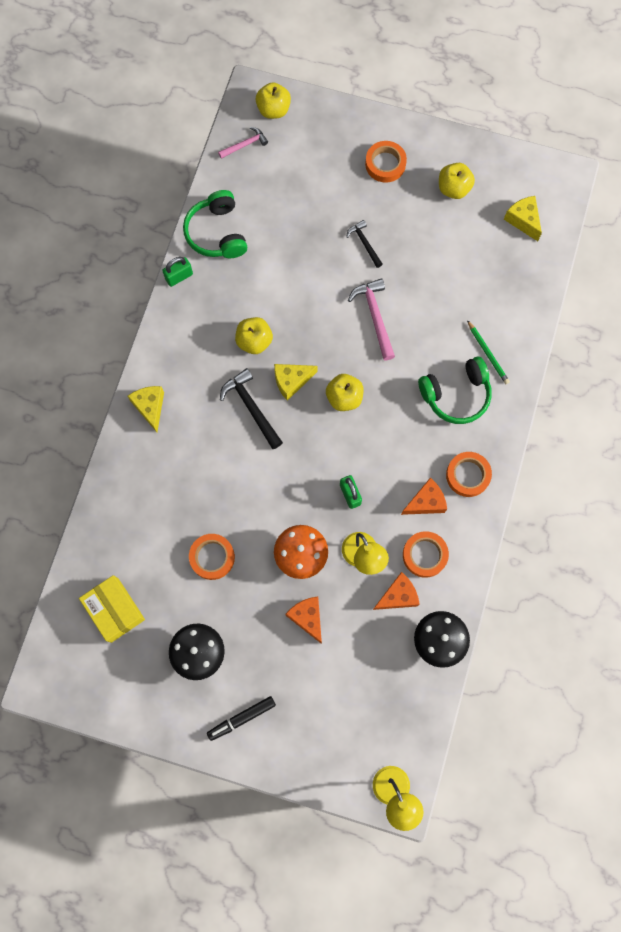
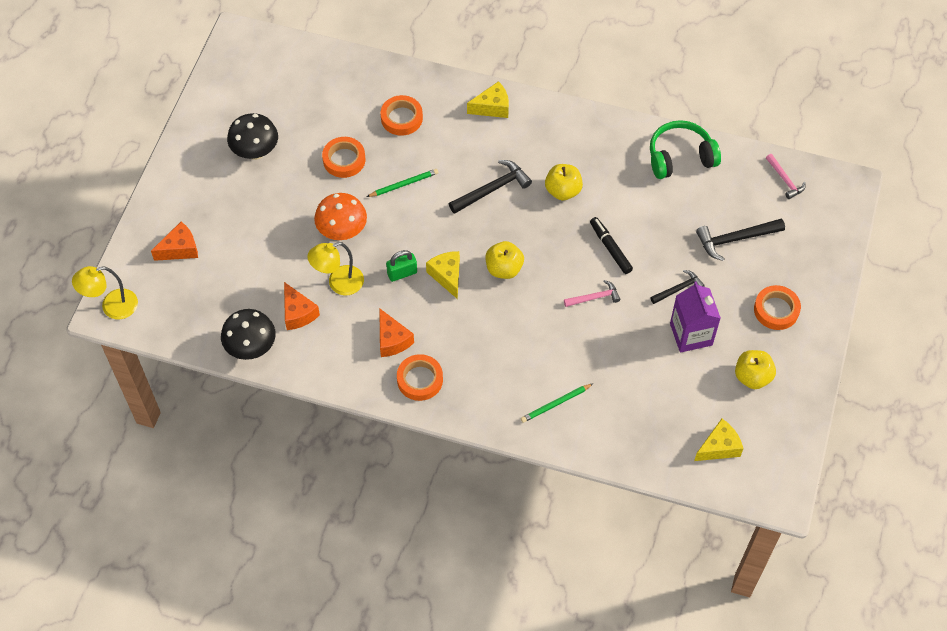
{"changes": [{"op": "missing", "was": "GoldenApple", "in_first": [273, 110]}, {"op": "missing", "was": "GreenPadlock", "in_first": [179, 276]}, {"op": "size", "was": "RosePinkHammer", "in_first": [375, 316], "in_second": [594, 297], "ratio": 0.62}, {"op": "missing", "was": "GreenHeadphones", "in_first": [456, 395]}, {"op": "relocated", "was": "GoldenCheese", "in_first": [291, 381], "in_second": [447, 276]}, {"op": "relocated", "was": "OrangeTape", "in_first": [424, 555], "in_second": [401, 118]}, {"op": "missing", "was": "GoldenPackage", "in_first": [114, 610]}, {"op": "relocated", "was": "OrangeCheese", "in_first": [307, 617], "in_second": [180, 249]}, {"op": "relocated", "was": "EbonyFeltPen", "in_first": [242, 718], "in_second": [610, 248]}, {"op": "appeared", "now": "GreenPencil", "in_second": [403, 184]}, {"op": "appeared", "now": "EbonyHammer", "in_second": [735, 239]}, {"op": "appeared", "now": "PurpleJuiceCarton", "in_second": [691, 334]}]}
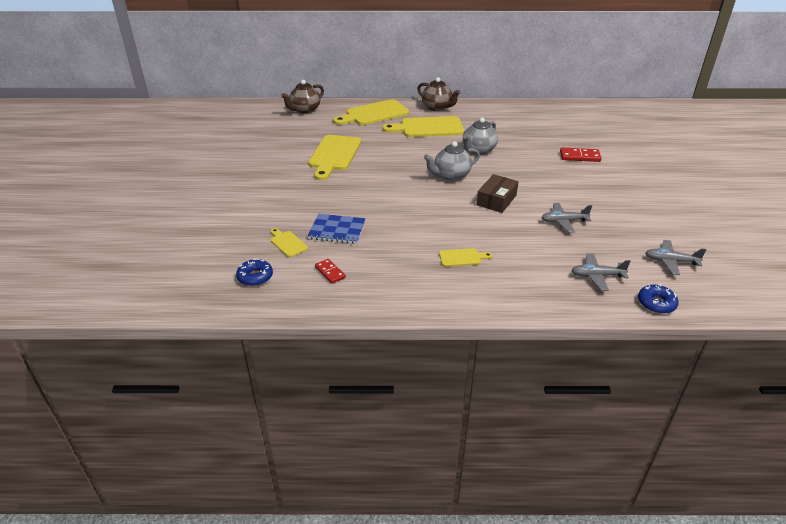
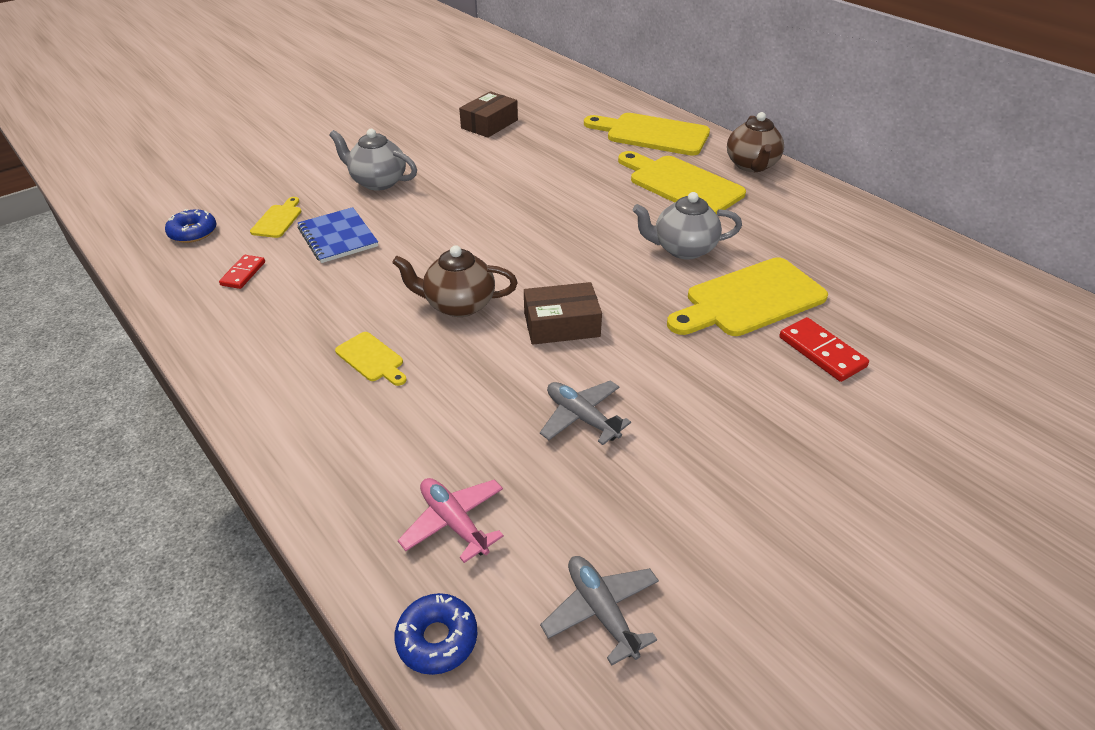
{"changes": [{"op": "relocated", "was": "DarkBrownChinaTeapot", "in_first": [305, 110], "in_second": [458, 305]}, {"op": "relocated", "was": "GoldenCuttingBoard", "in_first": [334, 155], "in_second": [749, 299]}, {"op": "relocated", "was": "GrayChinaTeapot", "in_first": [451, 175], "in_second": [378, 182]}, {"op": "colour", "was": "GrayToyPlane", "now": "RosePinkToyPlane", "in_first": [597, 276], "in_second": [454, 522]}, {"op": "appeared", "now": "DarkBrownPackage", "in_second": [489, 124]}]}
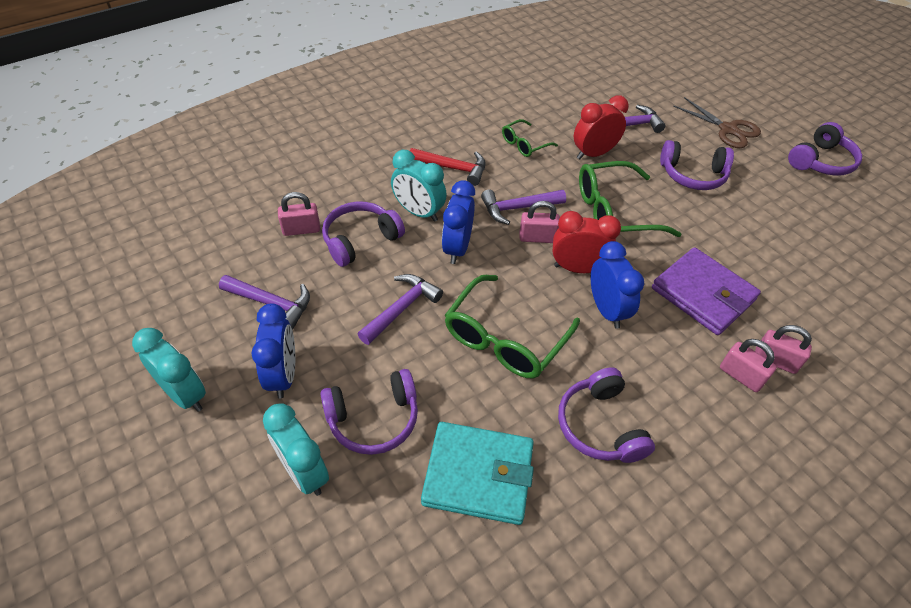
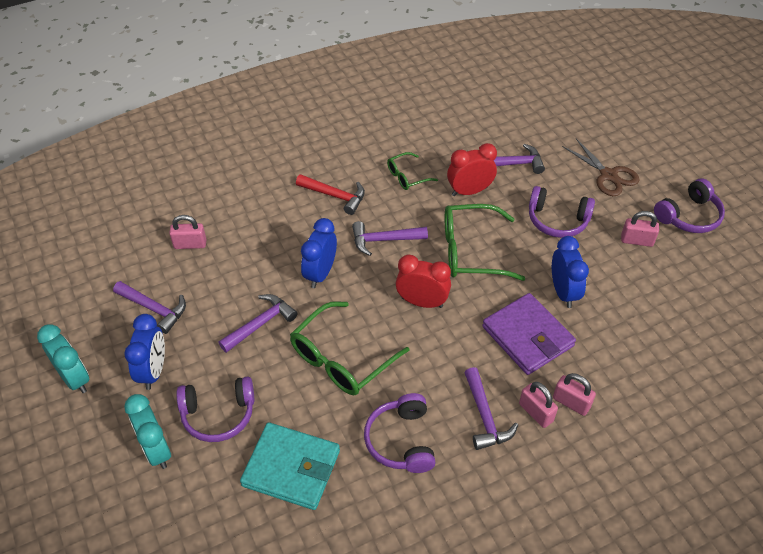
{"changes": [{"op": "missing", "was": "AquaClock", "in_first": [418, 212]}, {"op": "relocated", "was": "RosePinkPadlock", "in_first": [537, 238], "in_second": [636, 241]}, {"op": "missing", "was": "PurpleHeadphones", "in_first": [360, 239]}, {"op": "relocated", "was": "RoyalBlueClock", "in_first": [606, 310], "in_second": [563, 292]}, {"op": "appeared", "now": "PurpleHammer", "in_second": [485, 417]}]}
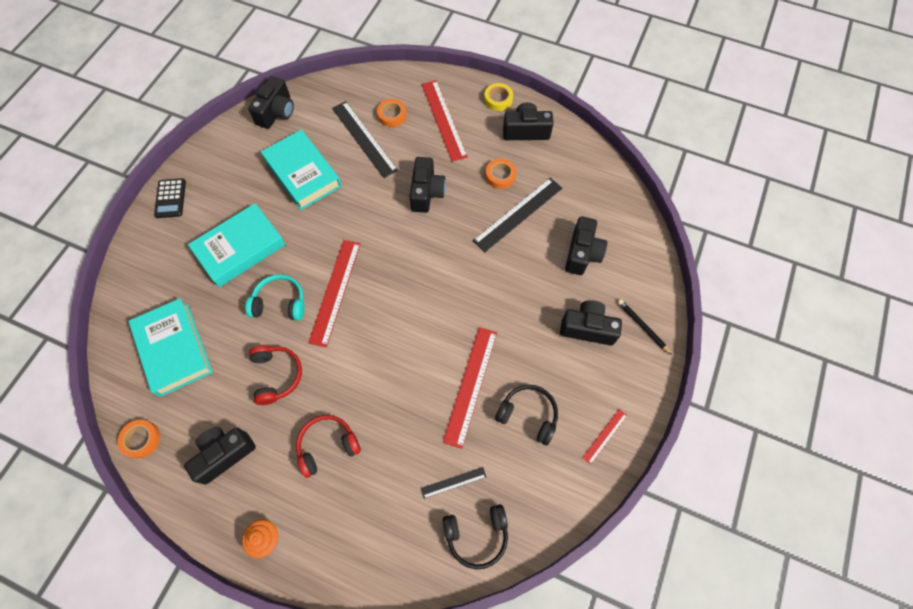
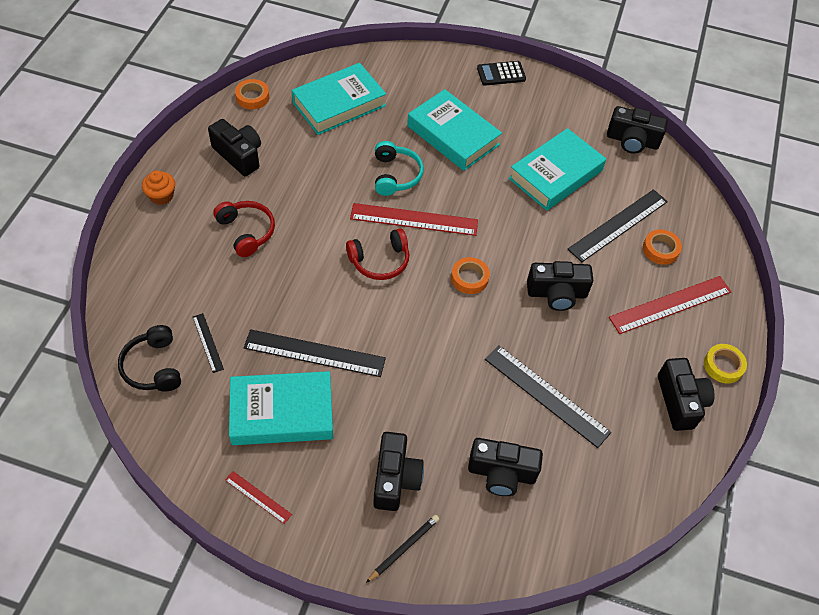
{"changes": [{"op": "relocated", "was": "OrangeTape", "in_first": [500, 176], "in_second": [469, 278]}, {"op": "colour", "was": "CrimsonStraightedge", "now": "EbonyStraightedge", "in_first": [470, 385], "in_second": [314, 353]}, {"op": "relocated", "was": "CrimsonHeadphones", "in_first": [277, 375], "in_second": [380, 261]}, {"op": "exchanged", "was": "EbonyHeadphones", "now": "AquaBook", "in_first": [528, 415], "in_second": [282, 413]}]}
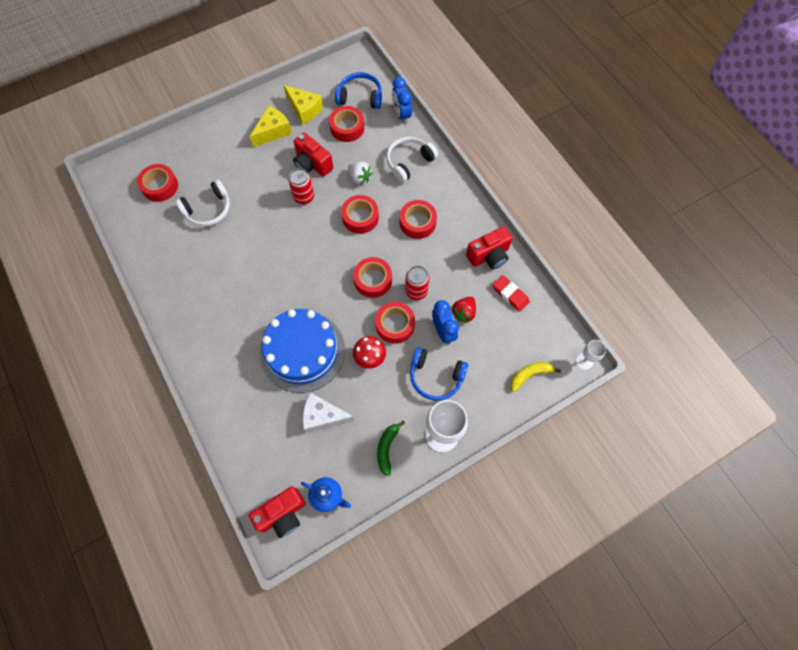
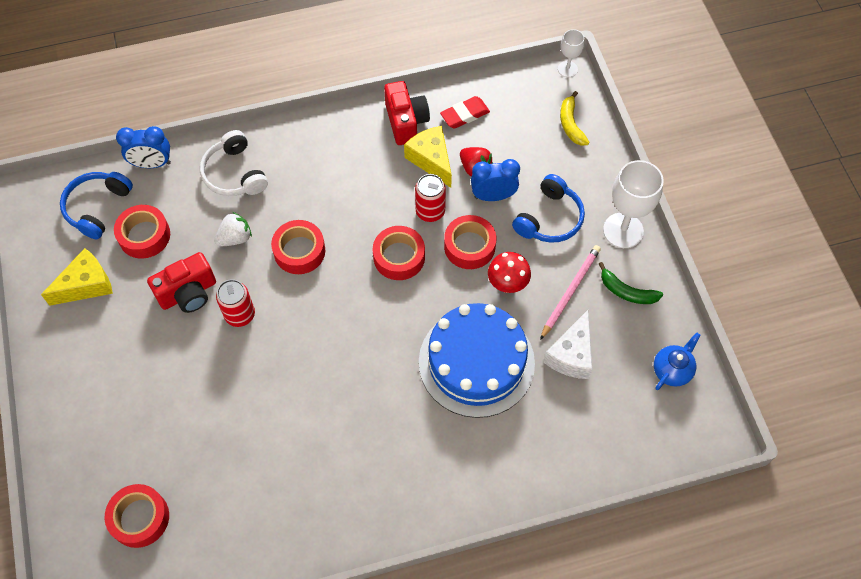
{"changes": [{"op": "relocated", "was": "GoldenCheese", "in_first": [273, 131], "in_second": [431, 160]}, {"op": "missing", "was": "SnowWhiteHeadphones", "in_first": [208, 209]}, {"op": "missing", "was": "CrimsonTape", "in_first": [417, 222]}, {"op": "missing", "was": "CrimsonPhotoCamera", "in_first": [282, 514]}, {"op": "appeared", "now": "RosePinkPencil", "in_second": [570, 292]}]}
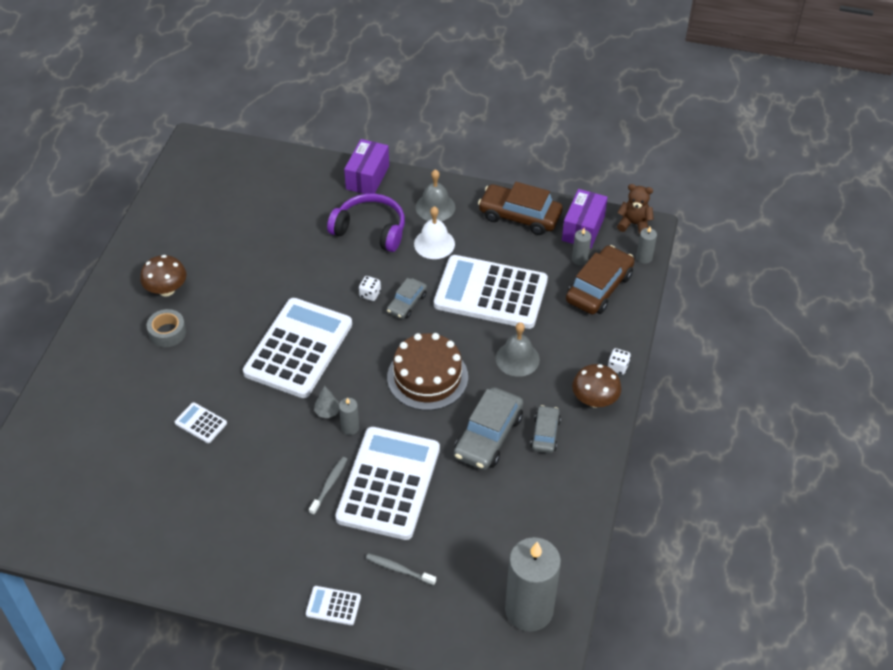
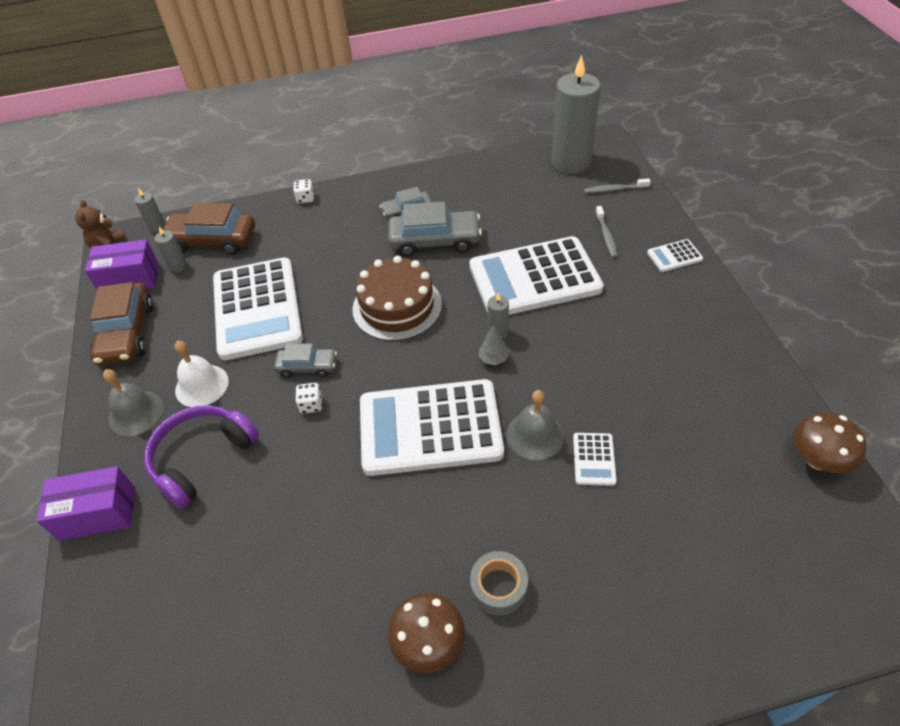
{"changes": [{"op": "spun", "was": "PurpleHeadphones", "in_first": [370, 230], "in_second": [202, 458], "clockwise": 45}, {"op": "relocated", "was": "GrayHandBell", "in_first": [517, 359], "in_second": [535, 435]}, {"op": "relocated", "was": "DarkBrownFungus", "in_first": [594, 400], "in_second": [817, 459]}, {"op": "relocated", "was": "GrayToothBrush", "in_first": [329, 485], "in_second": [614, 189]}, {"op": "spun", "was": "SnowWhiteCalculator", "in_first": [333, 606], "in_second": [674, 256], "clockwise": 90}]}
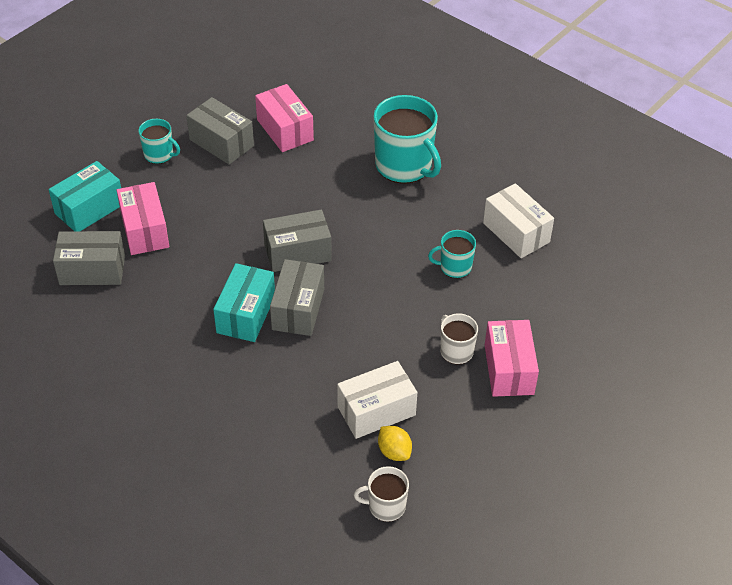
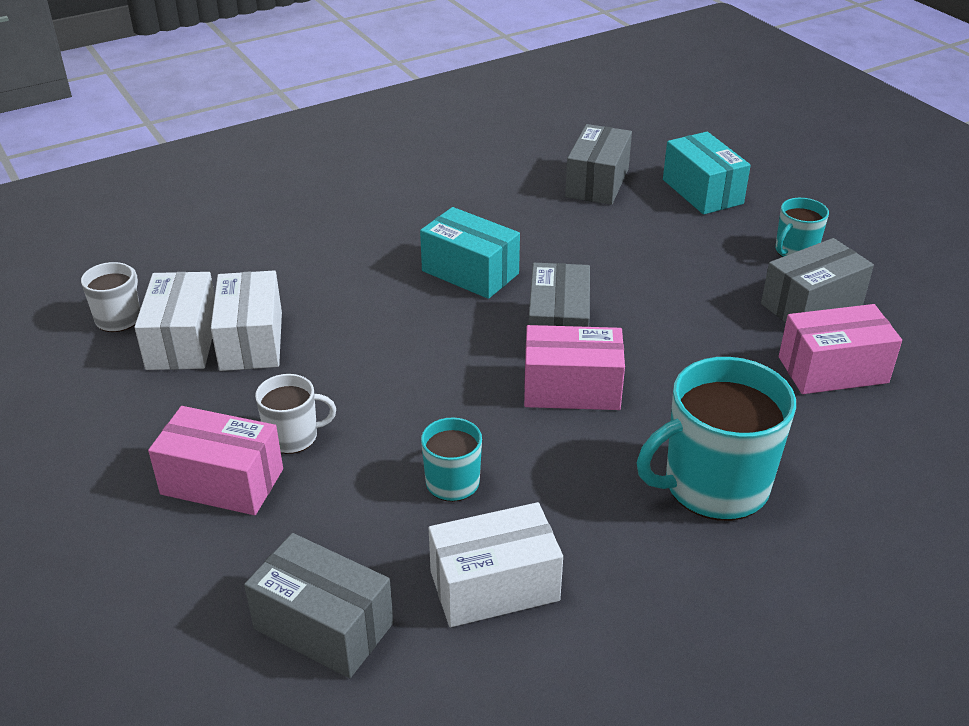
{"changes": [{"op": "relocated", "was": "RosePinkPackage", "in_first": [145, 230], "in_second": [571, 389]}, {"op": "relocated", "was": "GrayPackage", "in_first": [298, 309], "in_second": [323, 626]}, {"op": "exchanged", "was": "GoldenToyLemon", "now": "SnowWhitePackage", "in_first": [394, 452], "in_second": [182, 341]}]}
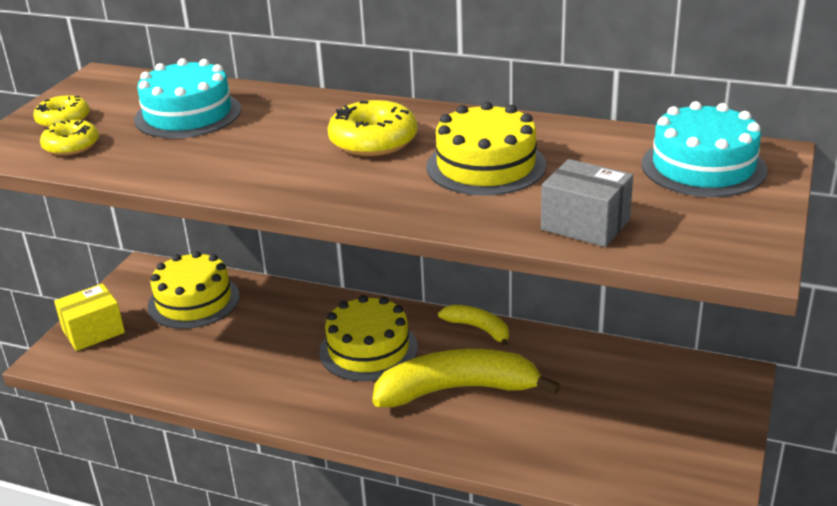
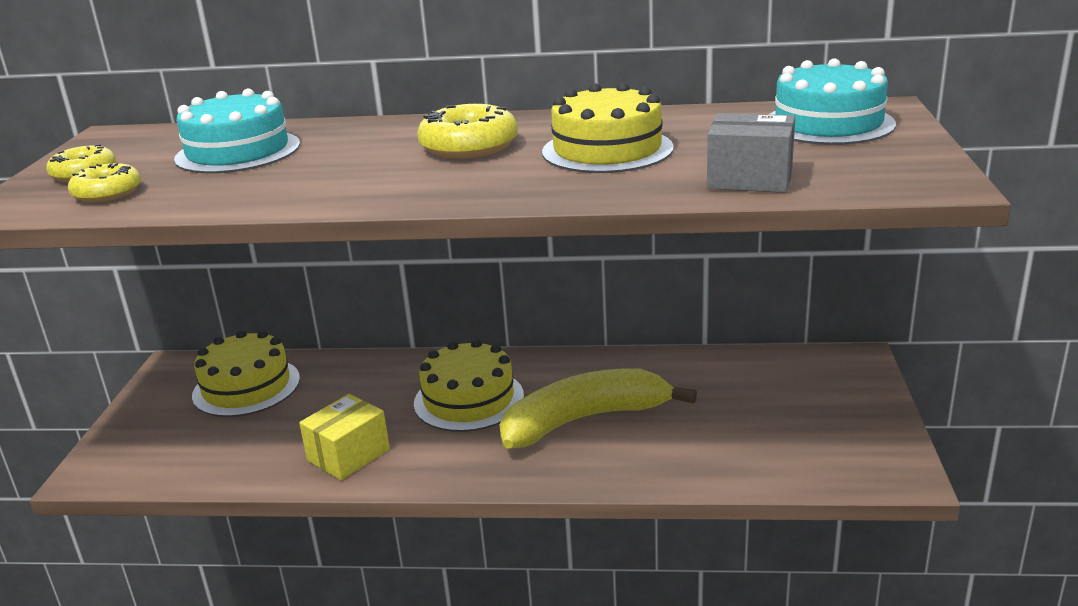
{"changes": [{"op": "relocated", "was": "GoldenPackage", "in_first": [93, 331], "in_second": [348, 455]}, {"op": "missing", "was": "GoldenBanana", "in_first": [478, 329]}]}
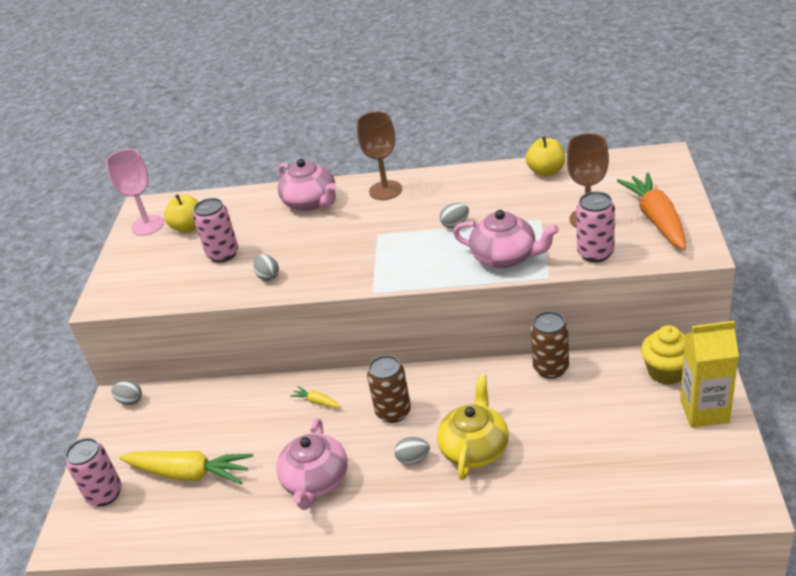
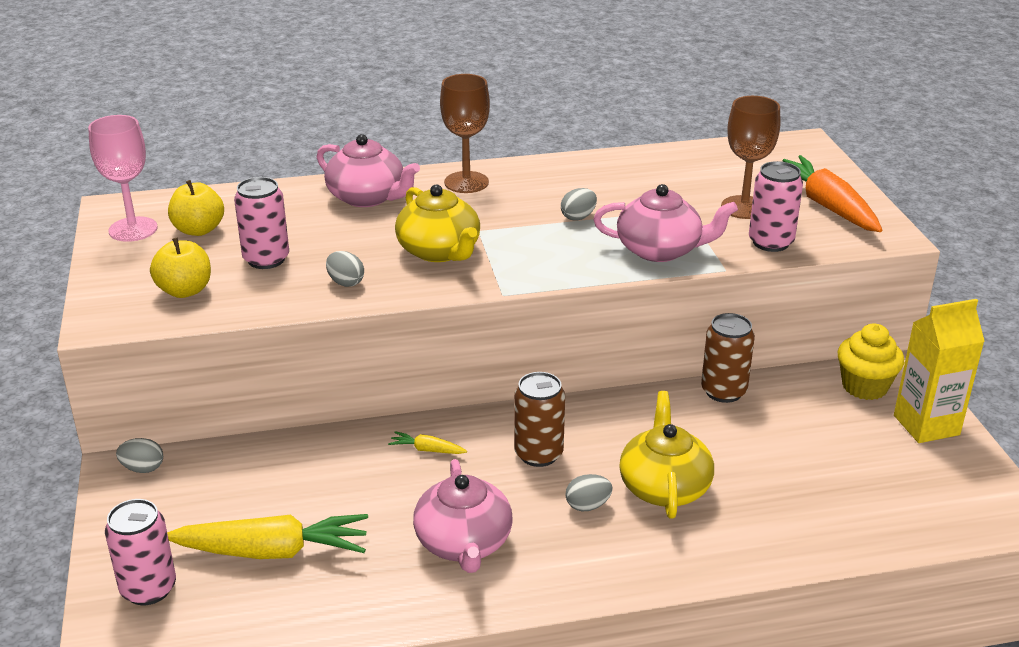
{"changes": [{"op": "relocated", "was": "GoldenApple", "in_first": [546, 171], "in_second": [185, 291]}, {"op": "appeared", "now": "GoldenChinaTeapot", "in_second": [440, 251]}]}
